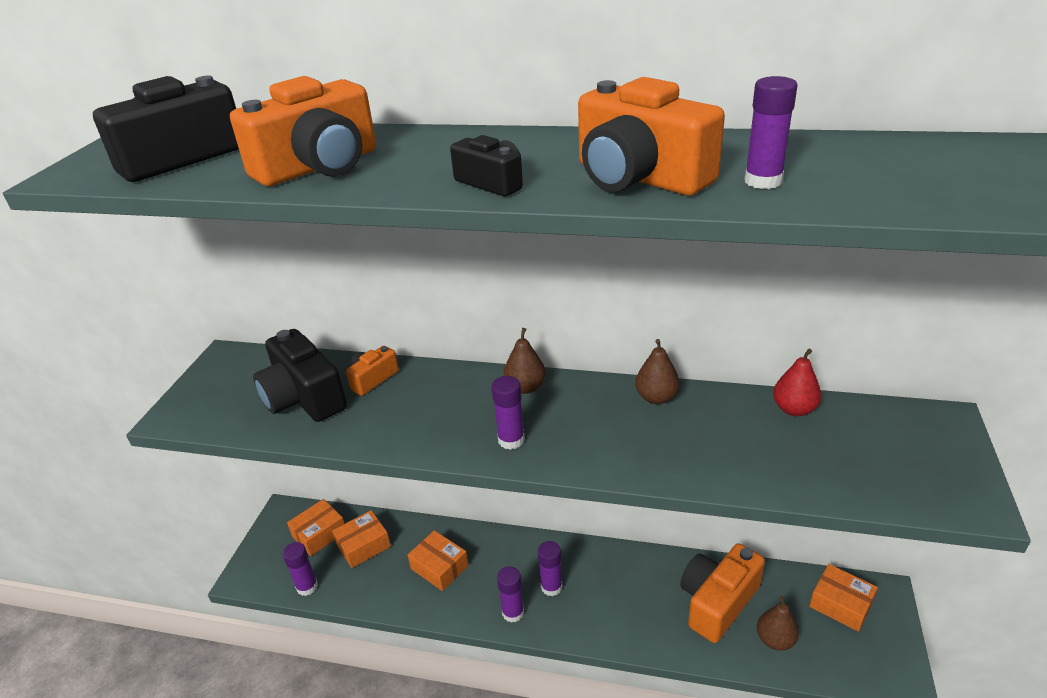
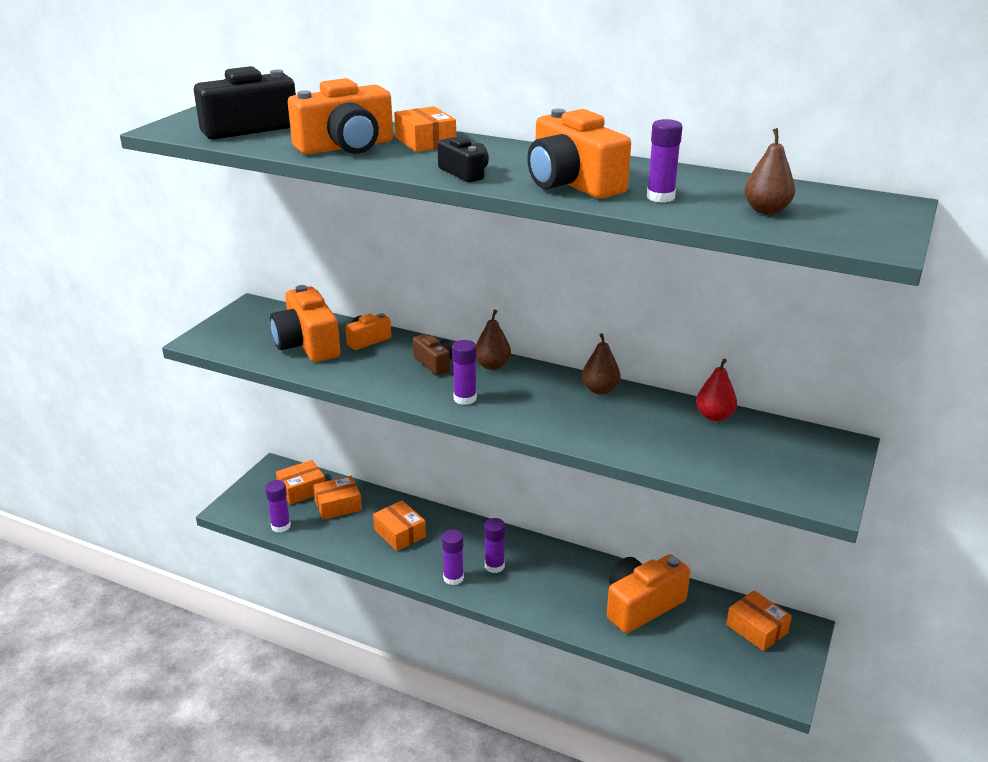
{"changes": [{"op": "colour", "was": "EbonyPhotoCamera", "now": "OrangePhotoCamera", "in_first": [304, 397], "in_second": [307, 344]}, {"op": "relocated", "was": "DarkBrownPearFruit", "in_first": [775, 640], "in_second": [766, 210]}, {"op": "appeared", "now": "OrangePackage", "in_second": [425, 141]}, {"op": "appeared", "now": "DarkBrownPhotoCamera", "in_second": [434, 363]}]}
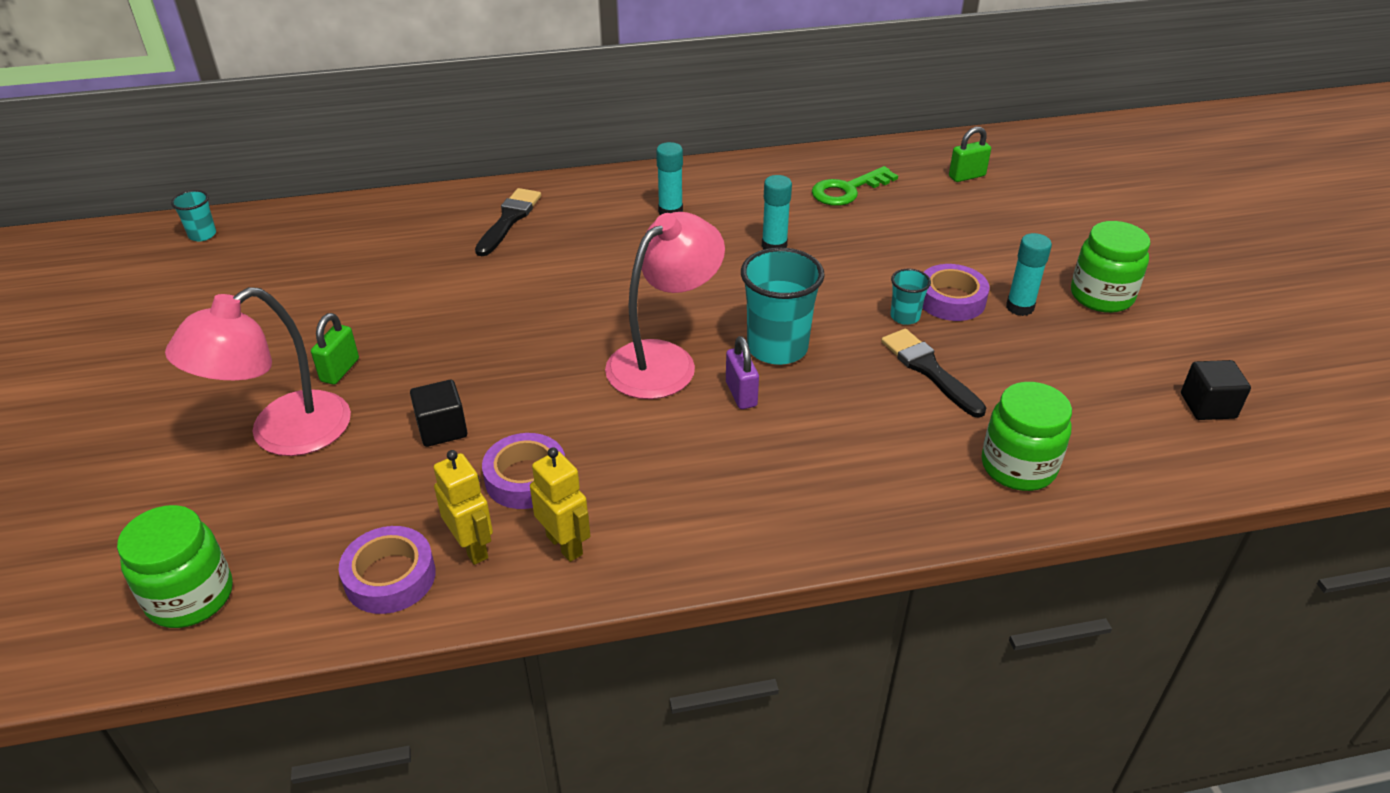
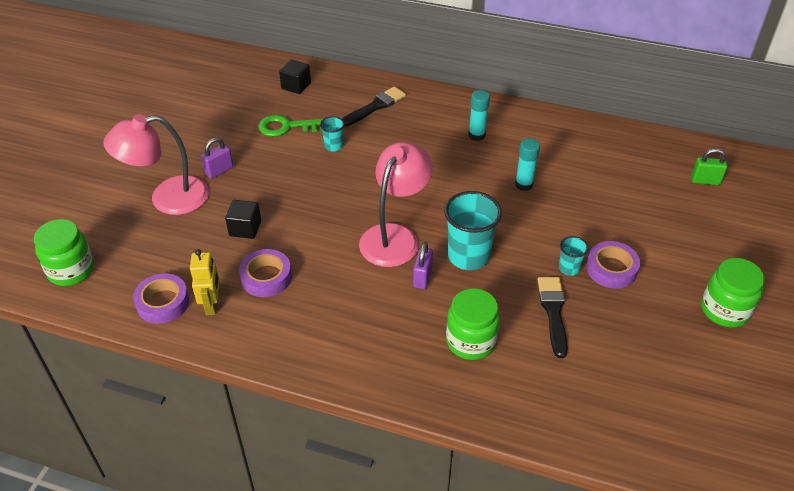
{"changes": [{"op": "relocated", "was": "GreenLatchkey", "in_first": [847, 190], "in_second": [286, 127]}, {"op": "relocated", "was": "AquaTumbler", "in_first": [202, 235], "in_second": [333, 146]}, {"op": "spun", "was": "RosePinkReadingLamp", "in_first": [664, 360], "in_second": [395, 236], "clockwise": -45}, {"op": "missing", "was": "AquaGlueStick", "in_first": [1020, 307]}, {"op": "colour", "was": "GreenPadlock", "now": "PurplePadlock", "in_first": [340, 370], "in_second": [219, 171]}, {"op": "relocated", "was": "EbonyBlock", "in_first": [1208, 406], "in_second": [296, 86]}, {"op": "relocated", "was": "GreenJar", "in_first": [1018, 467], "in_second": [471, 341]}, {"op": "missing", "was": "GoldenToyRobot", "in_first": [565, 545]}]}
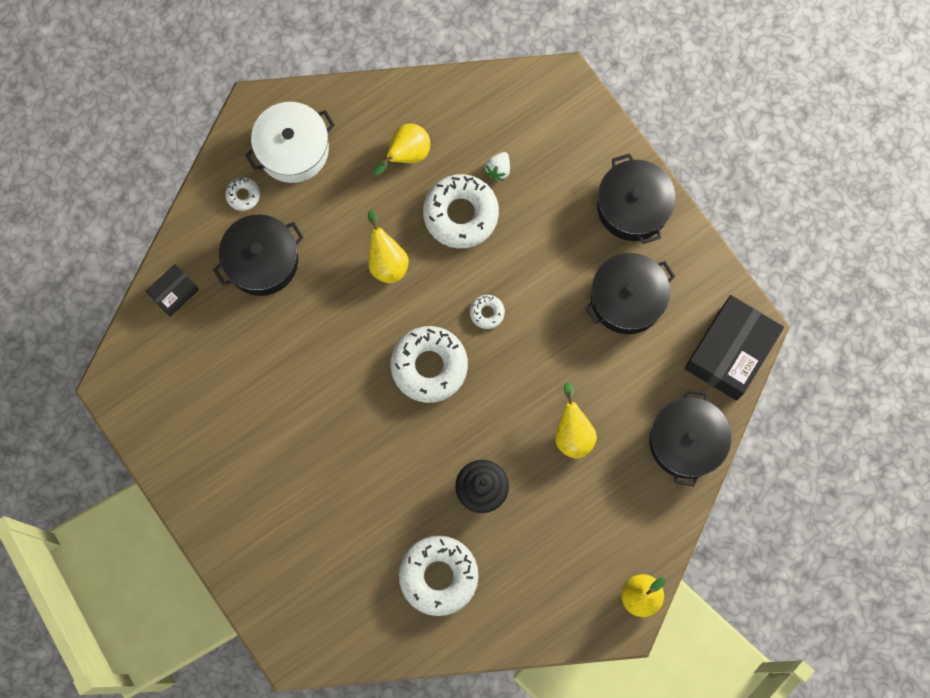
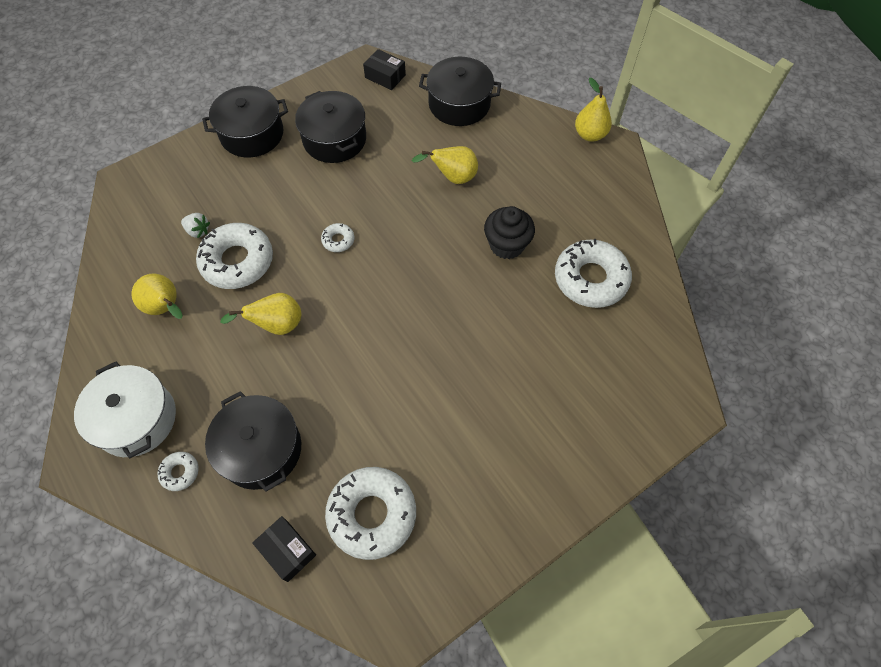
{"changes": [{"op": "size", "was": "EbonyPackage", "in_first": [730, 352], "in_second": [385, 76], "ratio": 0.51}, {"op": "relocated", "was": "SnowWhiteGlazedDonut", "in_first": [429, 366], "in_second": [372, 514]}]}
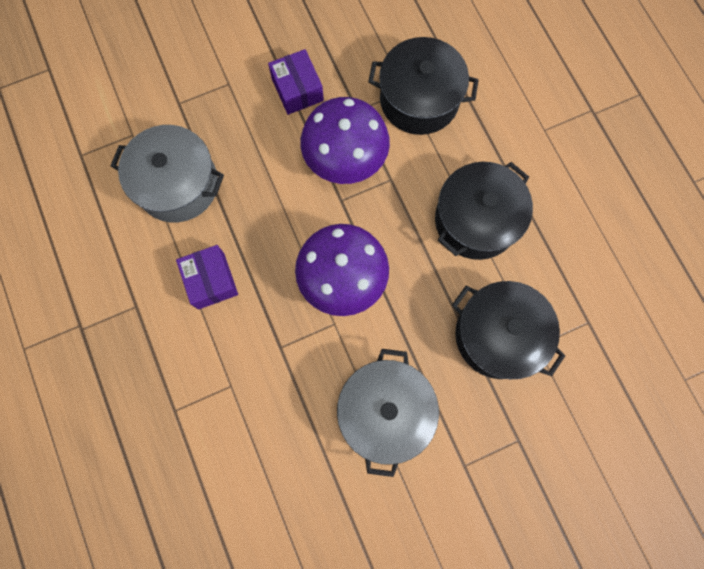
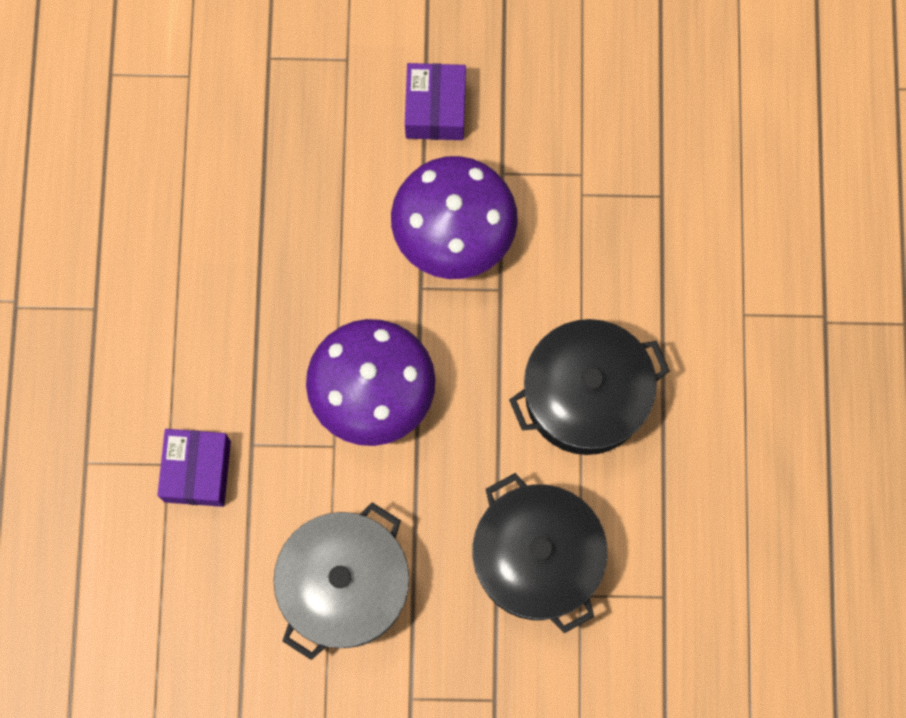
{"changes": [{"op": "missing", "was": "EbonyCookingPot", "in_first": [419, 99]}, {"op": "missing", "was": "GrayCookingPot", "in_first": [178, 184]}, {"op": "relocated", "was": "PurplePackage", "in_first": [211, 280], "in_second": [197, 471]}]}
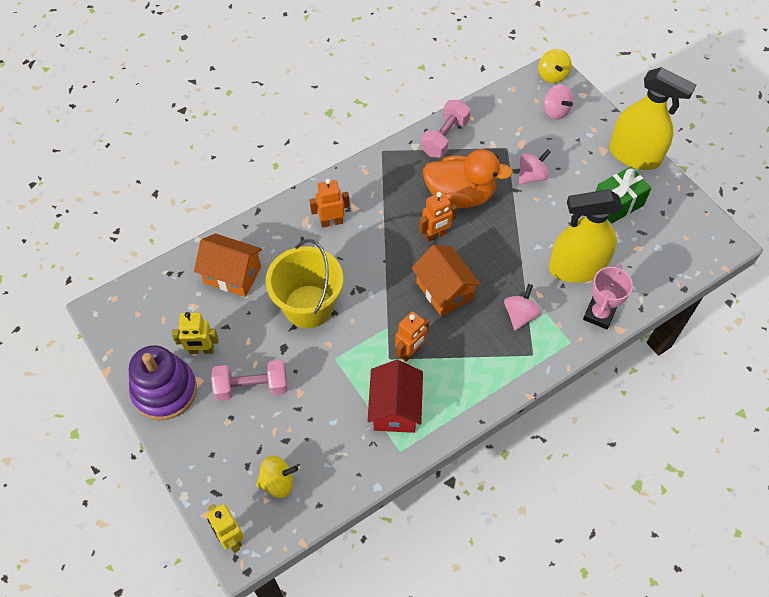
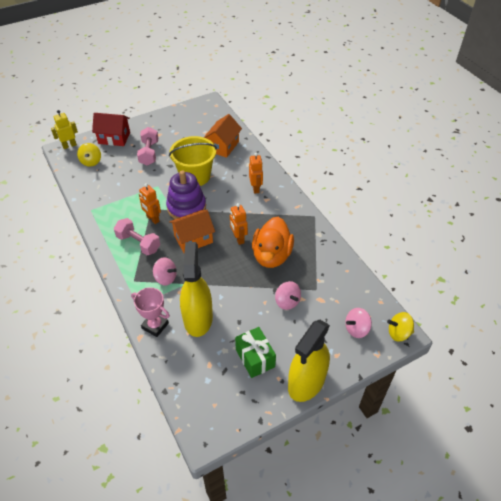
{"changes": [{"op": "relocated", "was": "RosePinkFreeWeight", "in_first": [444, 137], "in_second": [138, 243]}, {"op": "missing", "was": "GoldenToyRobot", "in_first": [201, 350]}, {"op": "relocated", "was": "PurpleStackingToy", "in_first": [165, 390], "in_second": [186, 207]}, {"op": "relocated", "was": "CrimsonHouse", "in_first": [395, 408], "in_second": [114, 138]}]}
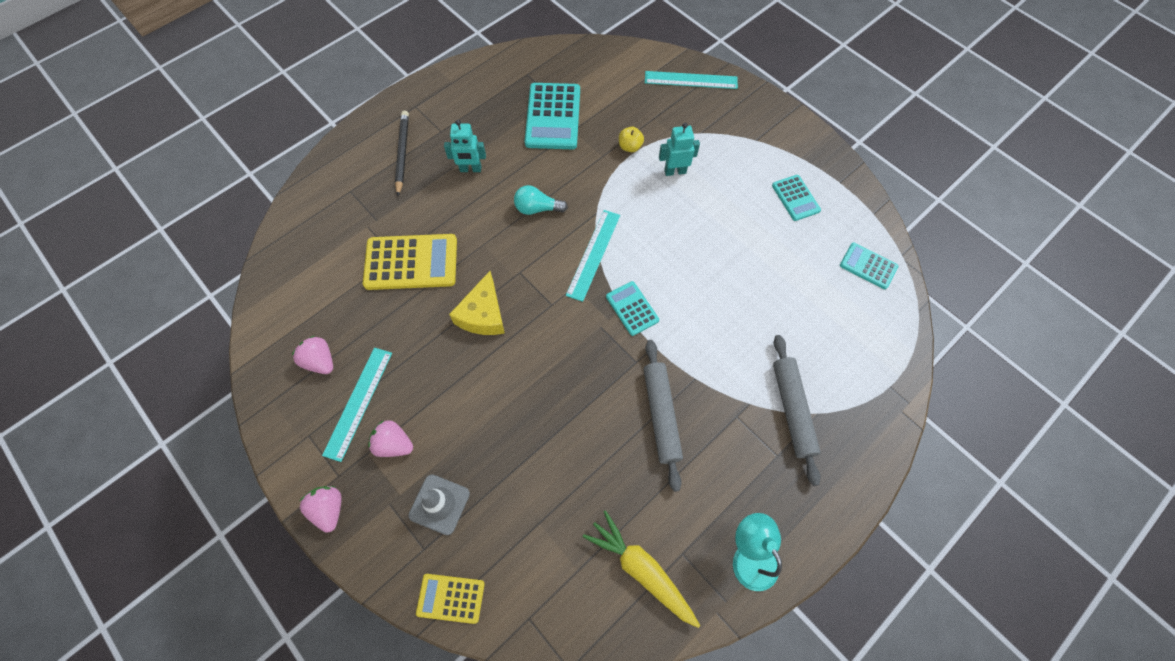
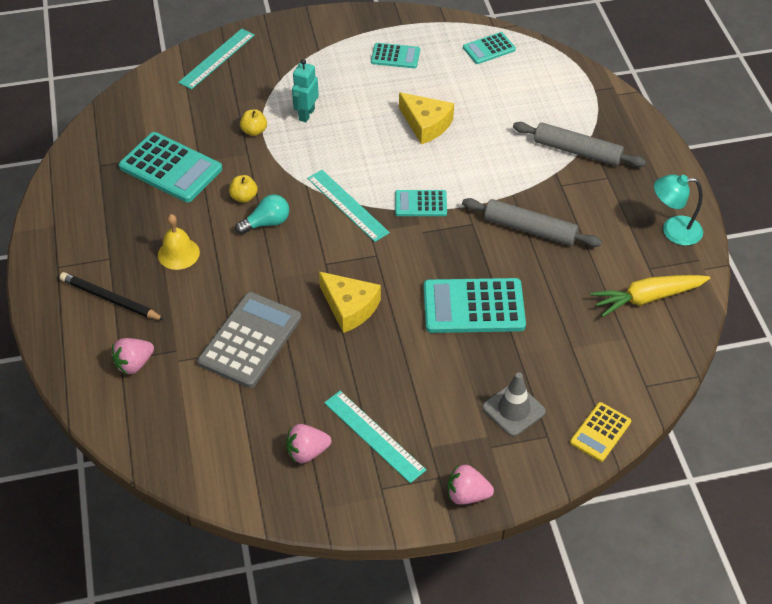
{"changes": [{"op": "exchanged", "was": "AquaToyRobot", "now": "GoldenHandBell", "in_first": [470, 169], "in_second": [178, 253]}, {"op": "spun", "was": "AquaBulb", "in_first": [537, 208], "in_second": [266, 223], "clockwise": -150}, {"op": "colour", "was": "GoldenCalculator", "now": "GrayCalculator", "in_first": [411, 262], "in_second": [250, 340]}, {"op": "relocated", "was": "RosePinkStrawberry", "in_first": [394, 444], "in_second": [134, 364]}, {"op": "appeared", "now": "GoldenCheese", "in_second": [426, 124]}, {"op": "appeared", "now": "GoldenApple", "in_second": [244, 197]}, {"op": "appeared", "now": "AquaCalculator", "in_second": [473, 306]}]}
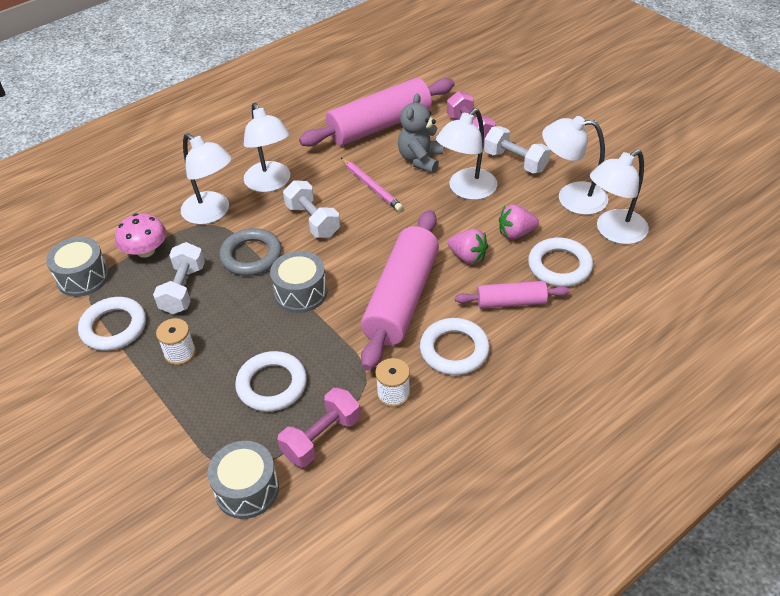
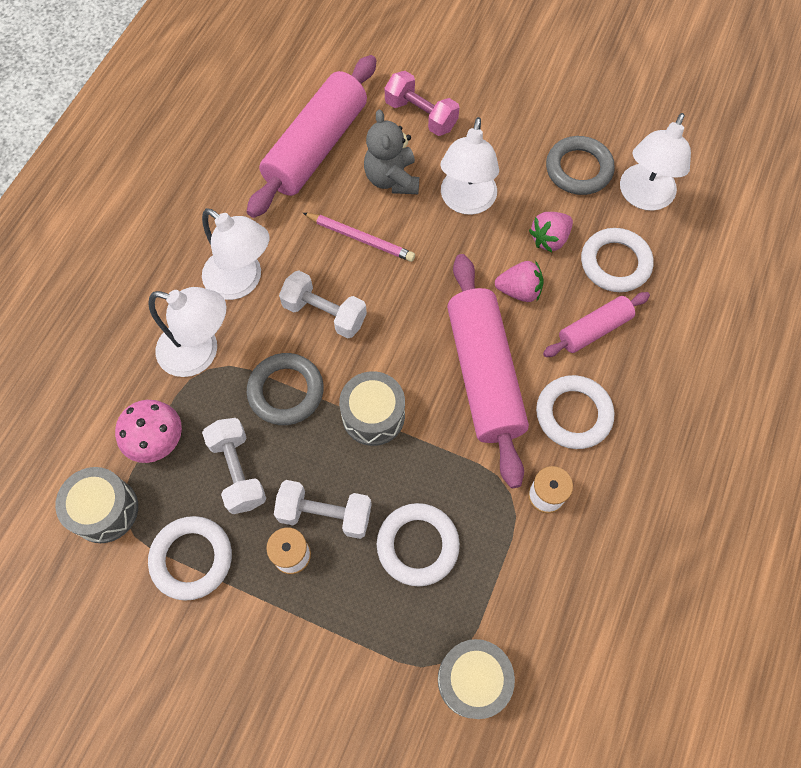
{"changes": [{"op": "exchanged", "was": "SnowWhiteReadingLamp", "now": "GrayRing", "in_first": [571, 198], "in_second": [578, 169]}, {"op": "relocated", "was": "SnowWhiteFreeWeight", "in_first": [515, 161], "in_second": [325, 514]}, {"op": "missing", "was": "RosePinkFreeWeight", "in_first": [321, 437]}]}
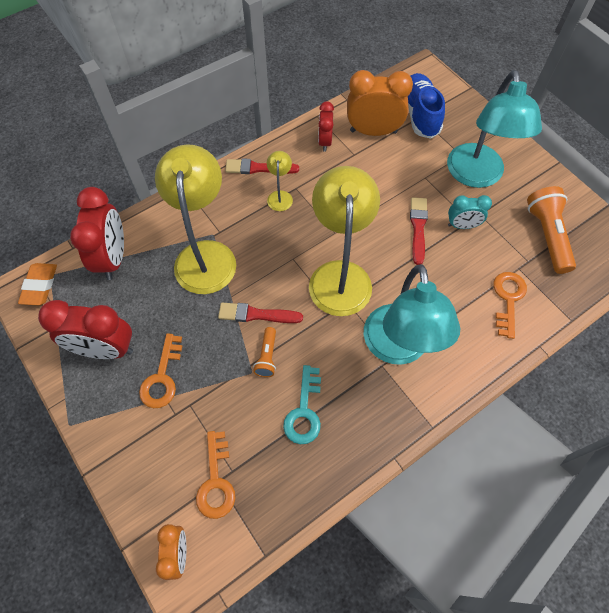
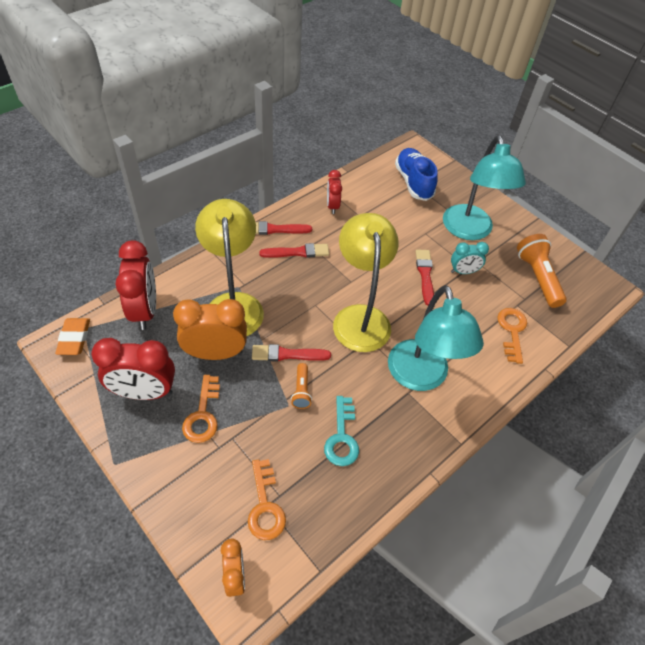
{"changes": [{"op": "relocated", "was": "OrangeClock", "in_first": [373, 131], "in_second": [215, 353]}, {"op": "exchanged", "was": "GoldenReadingLamp", "now": "CrimsonPaintBrush", "in_first": [280, 196], "in_second": [297, 252]}]}
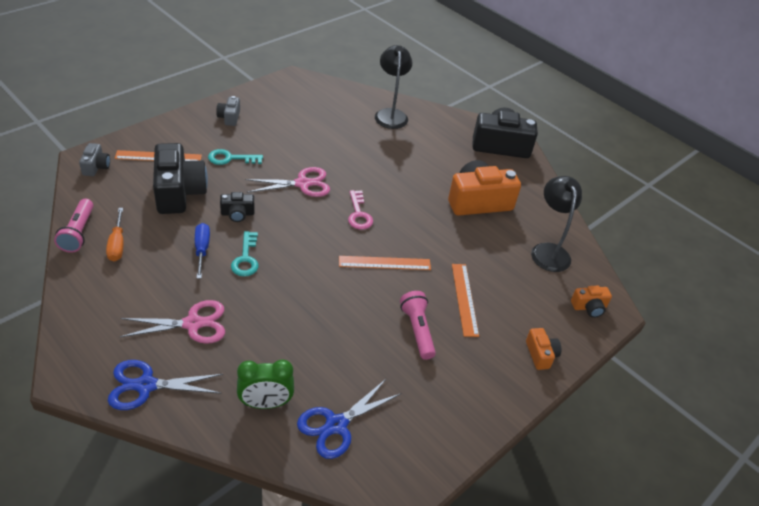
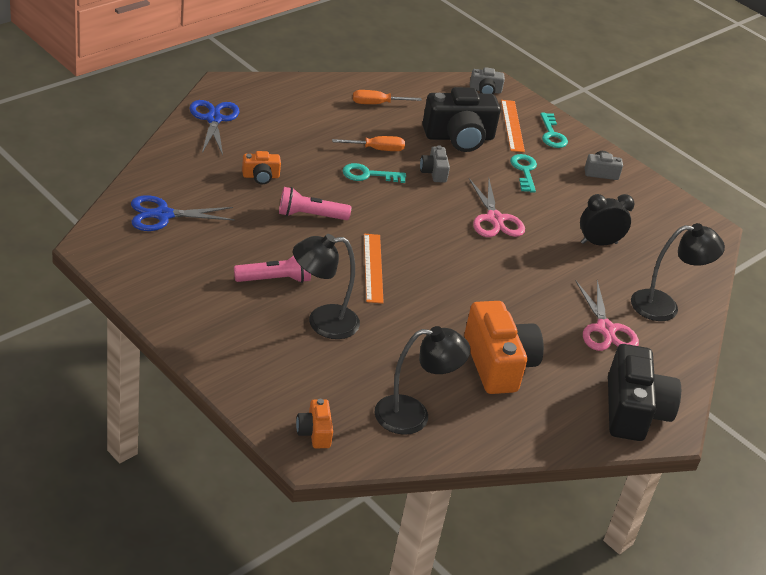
{"changes": [{"op": "missing", "was": "RosePinkLatchkey", "in_first": [359, 214]}, {"op": "colour", "was": "EbonyPhotoCamera", "now": "GrayPhotoCamera", "in_first": [237, 214], "in_second": [434, 172]}, {"op": "relocated", "was": "RosePinkPocketTorch", "in_first": [78, 233], "in_second": [310, 215]}, {"op": "colour", "was": "RoyalBlueFlatScrewdriver", "now": "OrangeFlatScrewdriver", "in_first": [202, 250], "in_second": [376, 149]}, {"op": "exchanged", "was": "OrangeStraightedge", "now": "EbonyReadingLamp", "in_first": [464, 299], "in_second": [322, 322]}, {"op": "relocated", "was": "RosePinkScissors", "in_first": [193, 324], "in_second": [605, 329]}, {"op": "relocated", "was": "OrangePhotoCamera", "in_first": [540, 354], "in_second": [261, 176]}, {"op": "missing", "was": "GreenClock", "in_first": [265, 403]}, {"op": "spun", "was": "RoyalBlueScissors", "in_first": [336, 425], "in_second": [163, 215], "clockwise": -60}, {"op": "appeared", "now": "AquaLatchkey", "in_second": [552, 134]}, {"op": "appeared", "now": "EbonyClock", "in_second": [598, 243]}]}
